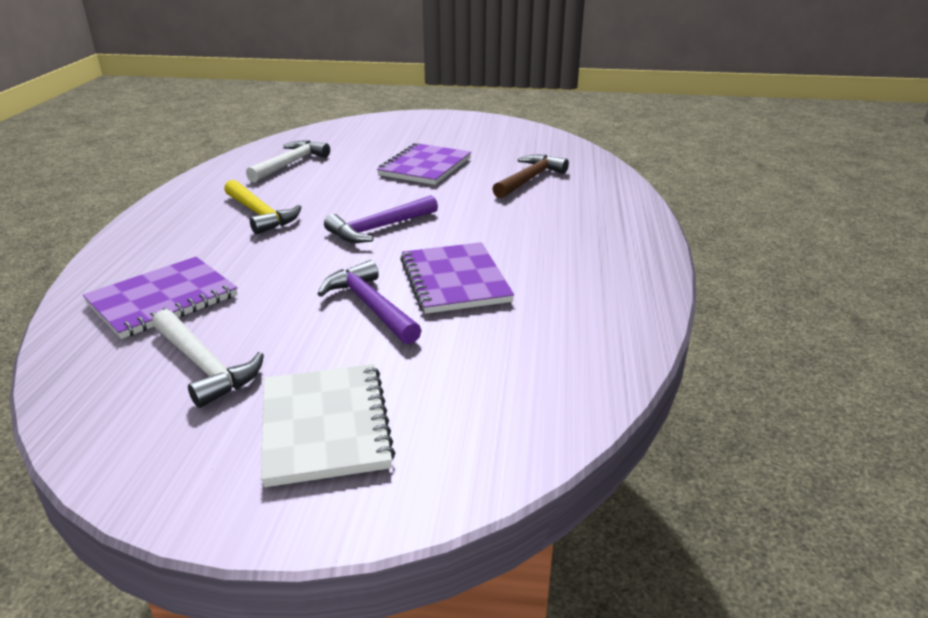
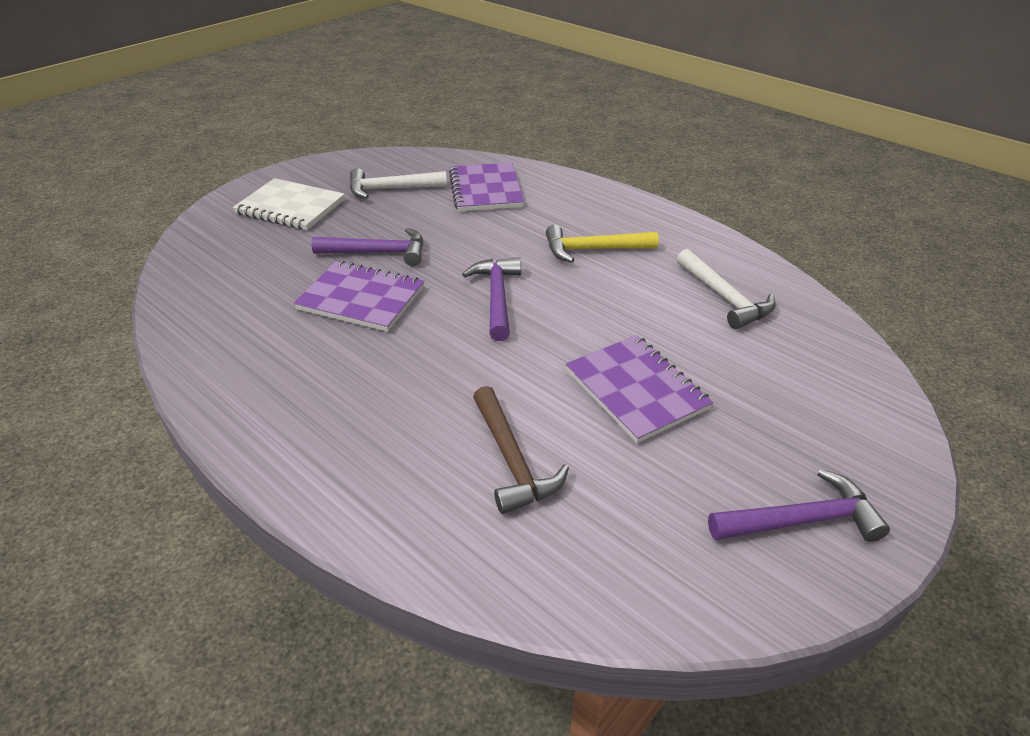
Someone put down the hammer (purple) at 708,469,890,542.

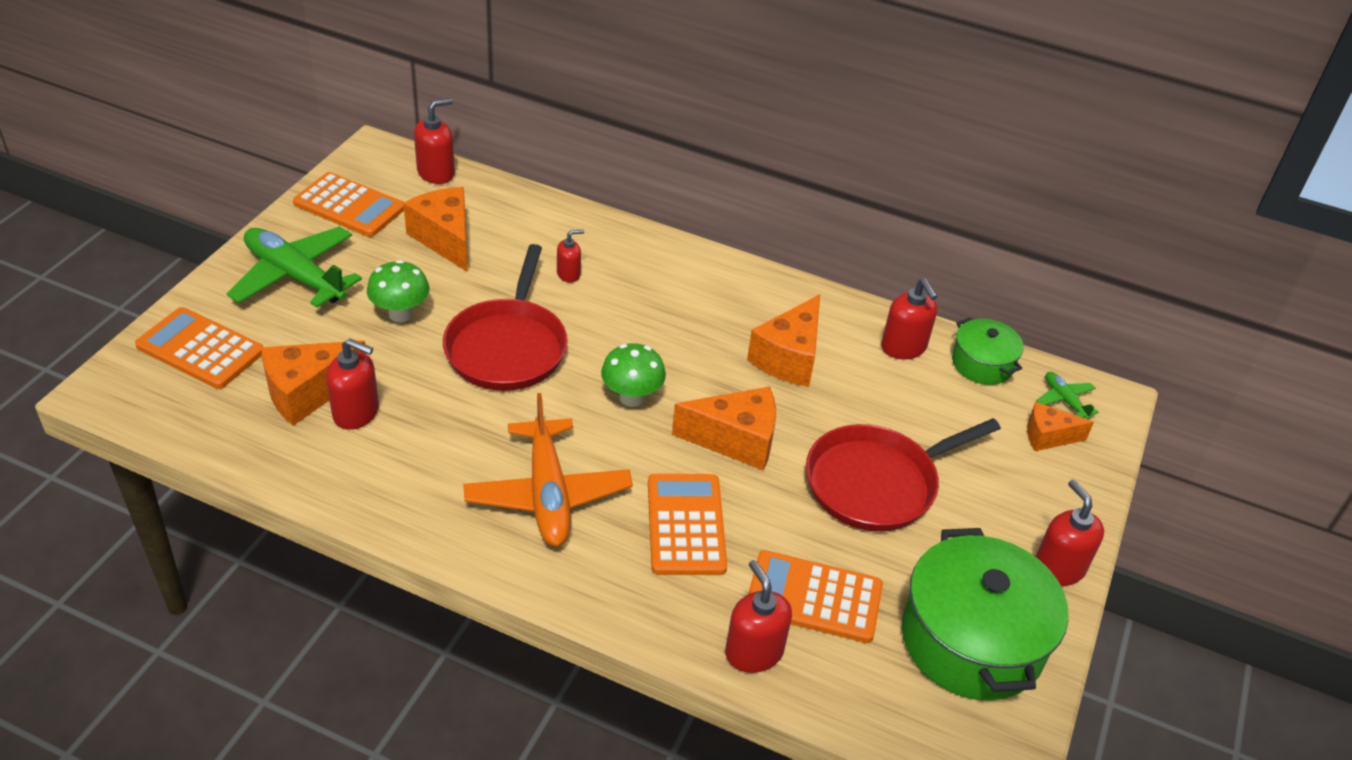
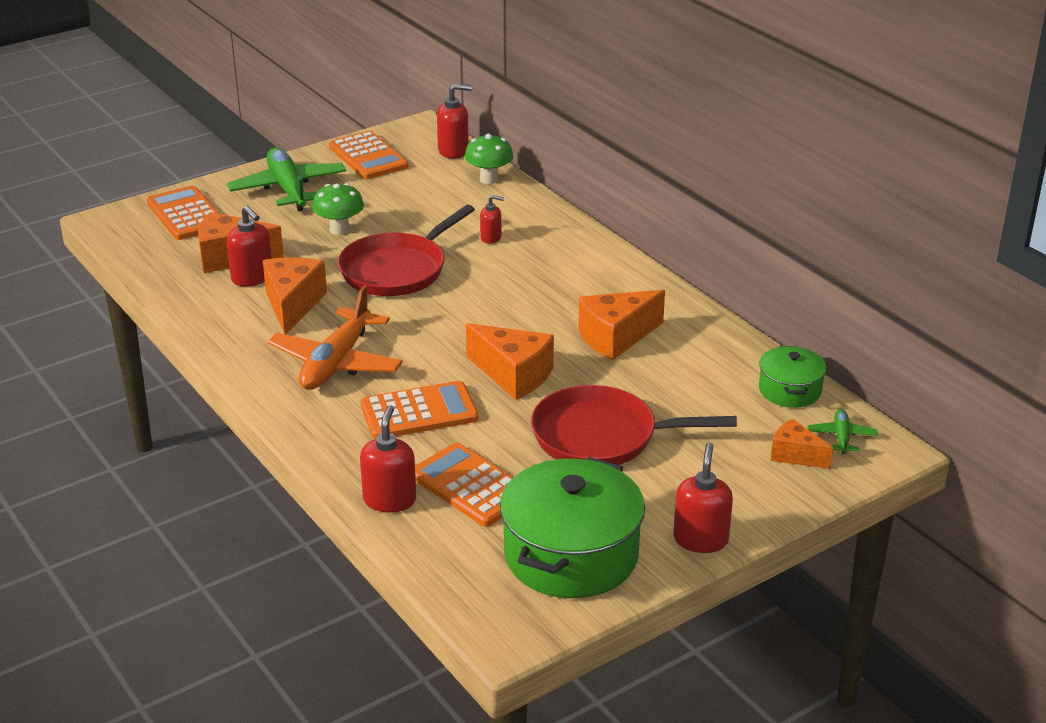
Someone carried the cheese (orange) from 403,187,468,272 to 263,257,327,335.
Someone took away the soap dispenser (red) at 881,279,938,360.
Someone carried the mushroom (green) from 601,343,666,407 to 464,134,513,184.
Someone rotated the calculator (orange) at 648,474,727,575 by 45 degrees clockwise.

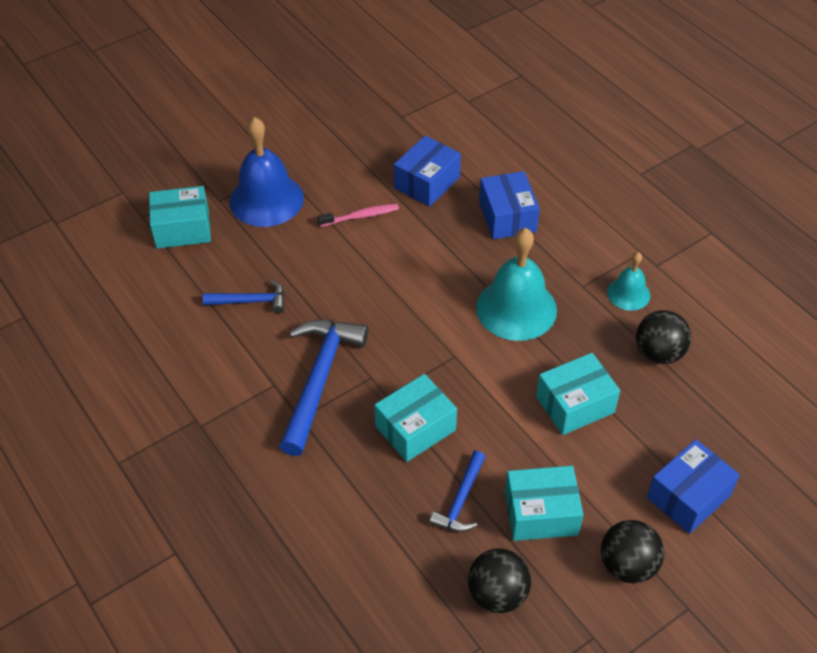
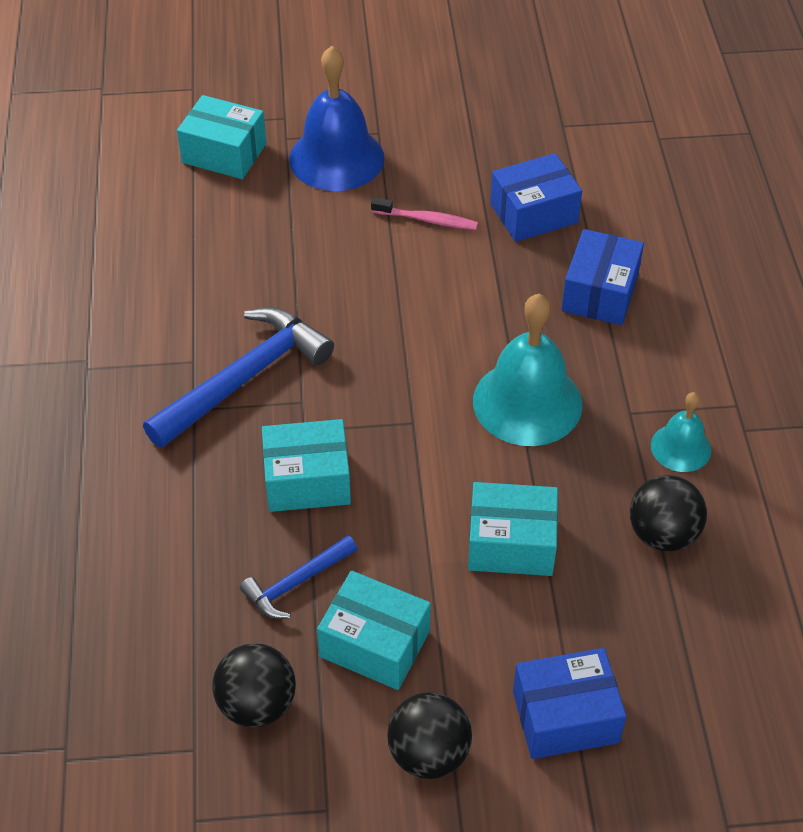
Someone took away the hammer (blue) at 203,280,284,313.

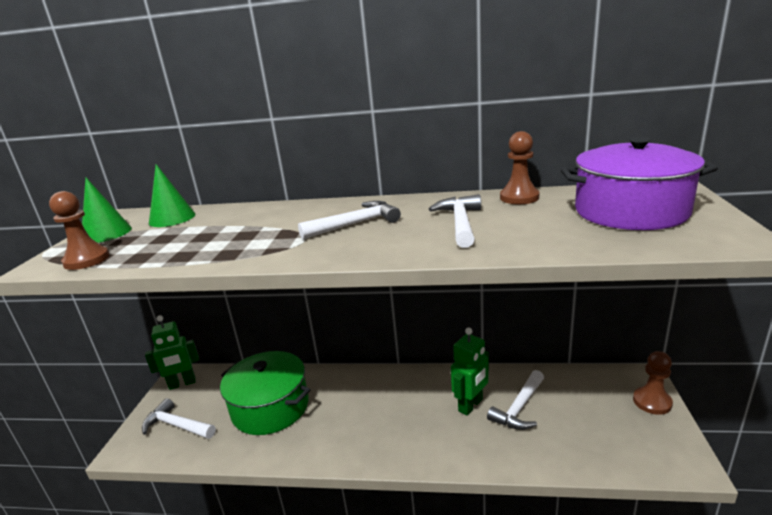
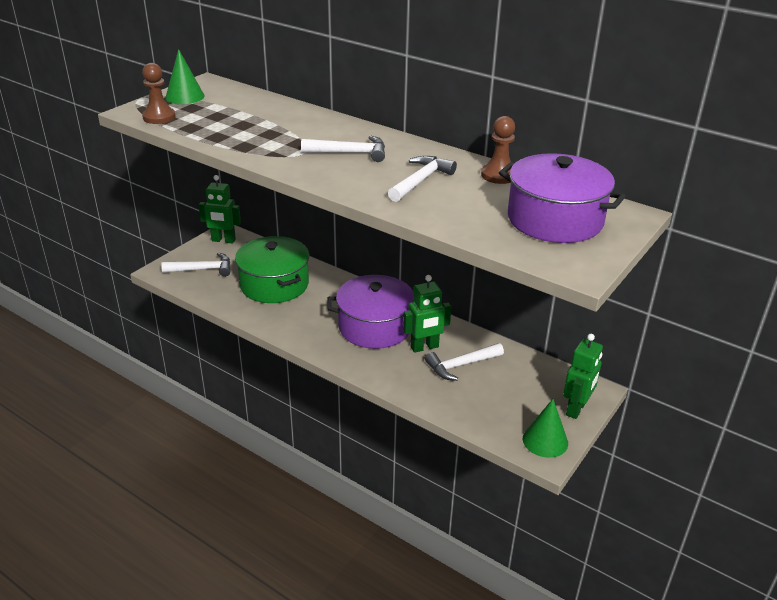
Someone carried the cone (green) from 149,164,195,227 to 523,399,568,458.
Someone swapped the pawn (brown) at 633,351,673,415 for the robot (green) at 563,334,603,419.
Someone rotated the hammer (white) at 142,398,216,439 by 120 degrees clockwise.
Someone put down the pot (purple) at 328,275,414,349.

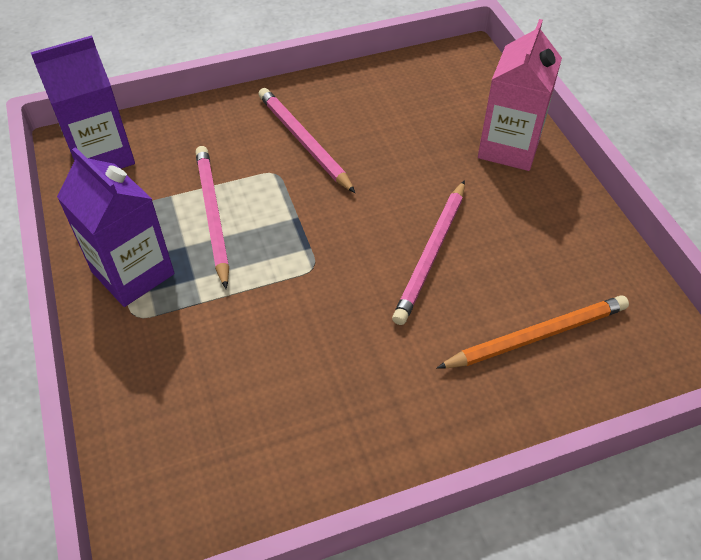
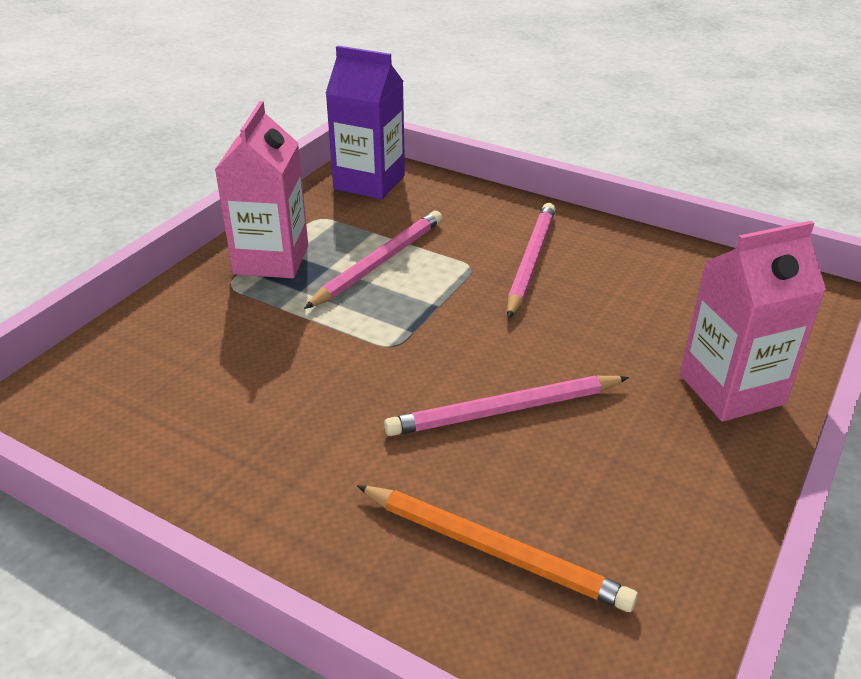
Someone repainted the carton (purple) at 57,147,175,307, which became the carton (pink) at 215,101,308,278.

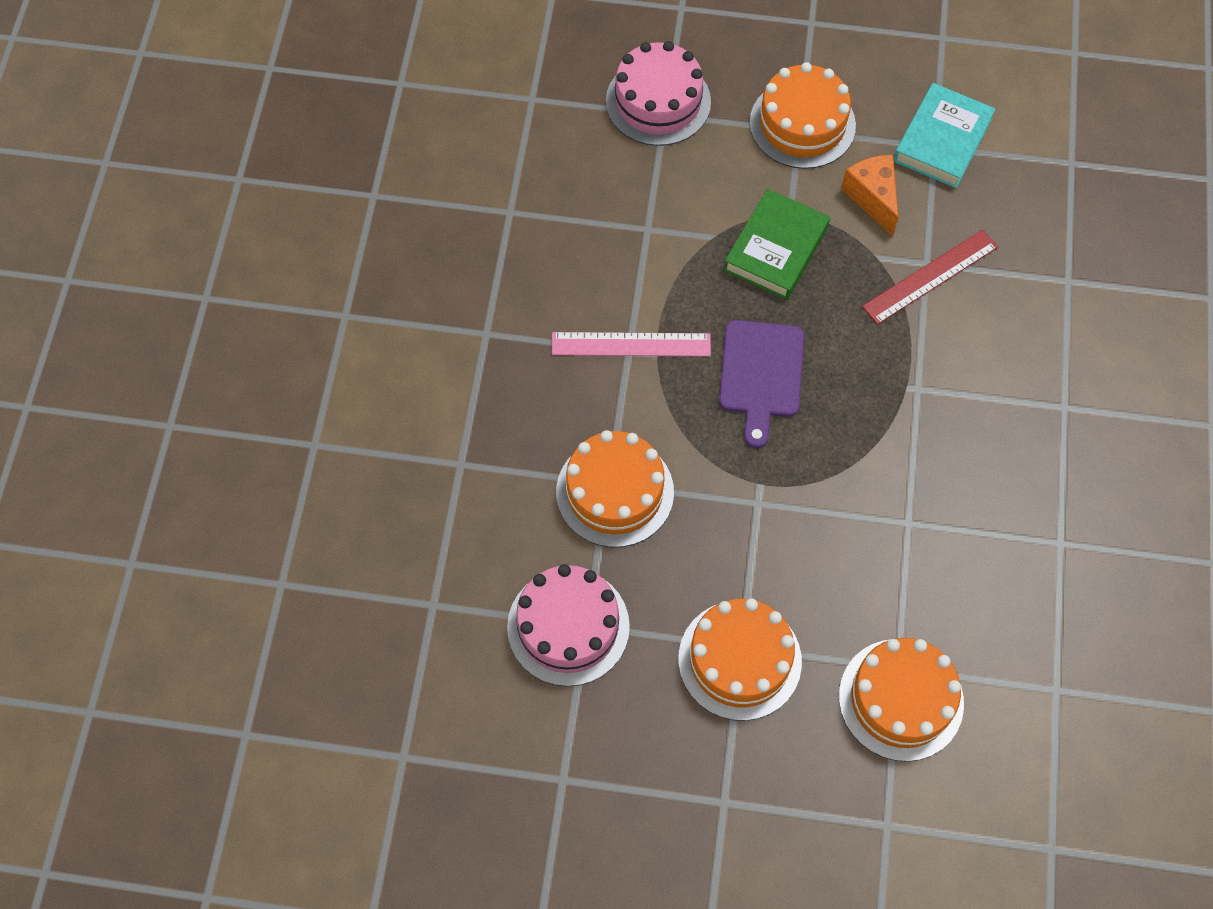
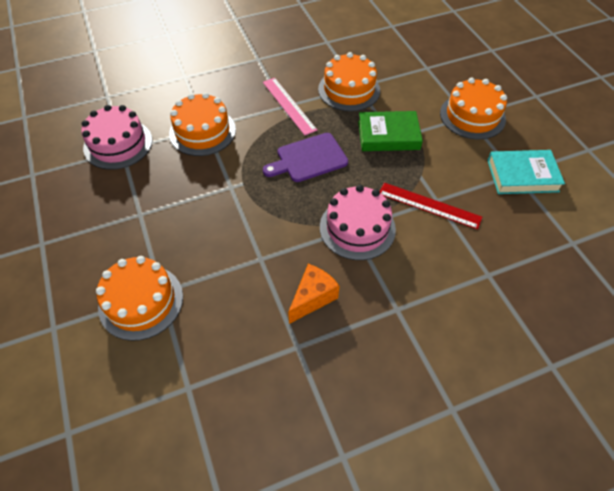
Someone carried the cake (pink) from 606,41,711,146 to 320,185,396,260.
Someone carried the cheese (orange) from 841,155,898,236 to 288,264,339,324.
Someone carried the cake (orange) from 678,598,802,721 to 318,52,380,111.

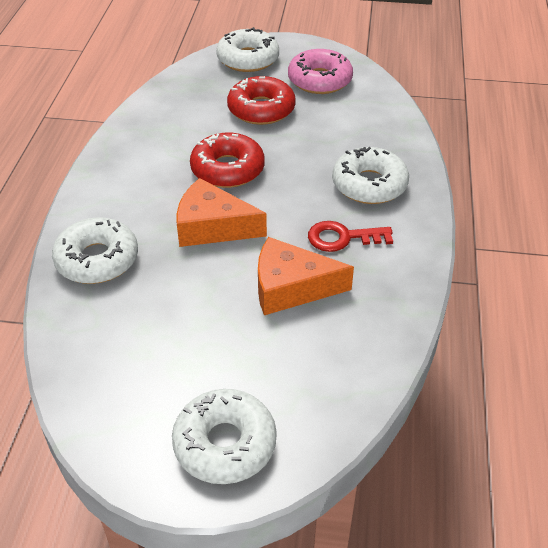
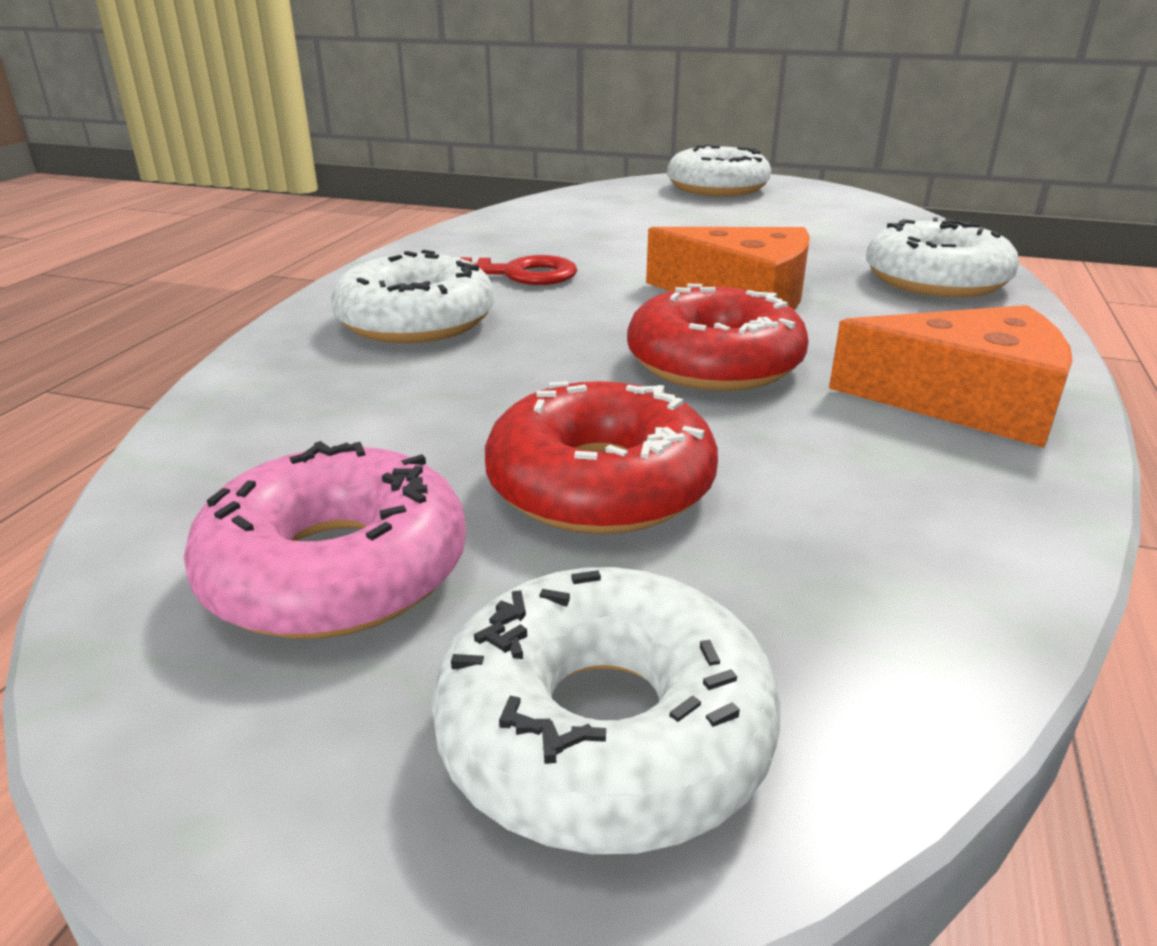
Someone carried the cheese (orange) from 258,237,354,315 to 829,305,1073,448.

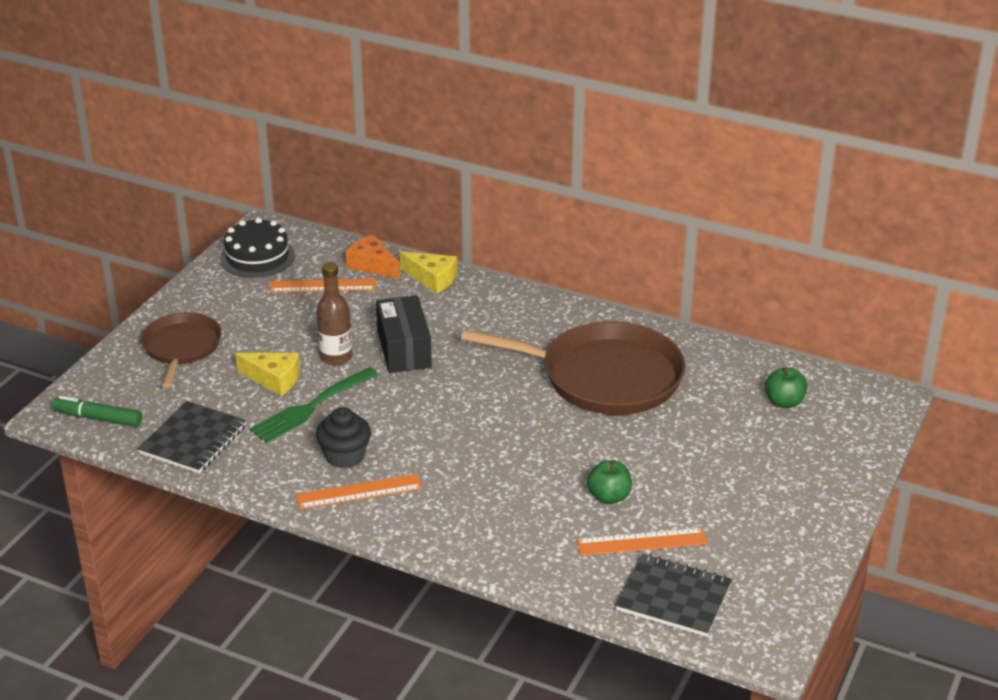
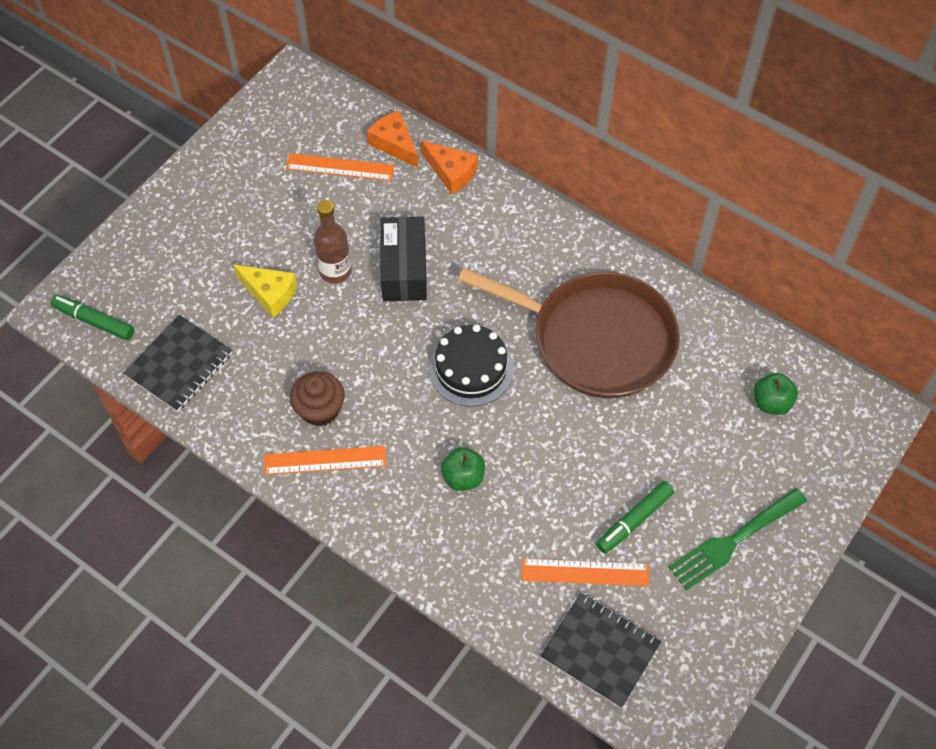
Someone carried the cake (black) from 220,218,295,278 to 429,325,514,407.
Someone repainted the cheese (yellow) at 400,251,457,294, which became the cheese (orange) at 421,140,478,194.
Someone took away the pan (brown) at 141,312,222,388.
Someone carried the fork (green) from 250,367,379,443 to 668,488,807,591.
Someone repainted the cupcake (black) at 316,407,371,469, which became the cupcake (brown) at 290,371,345,426.
Someone carried the apple (green) from 587,460,632,504 to 441,447,485,491.
Someone put down the marker (green) at 596,481,674,554.

